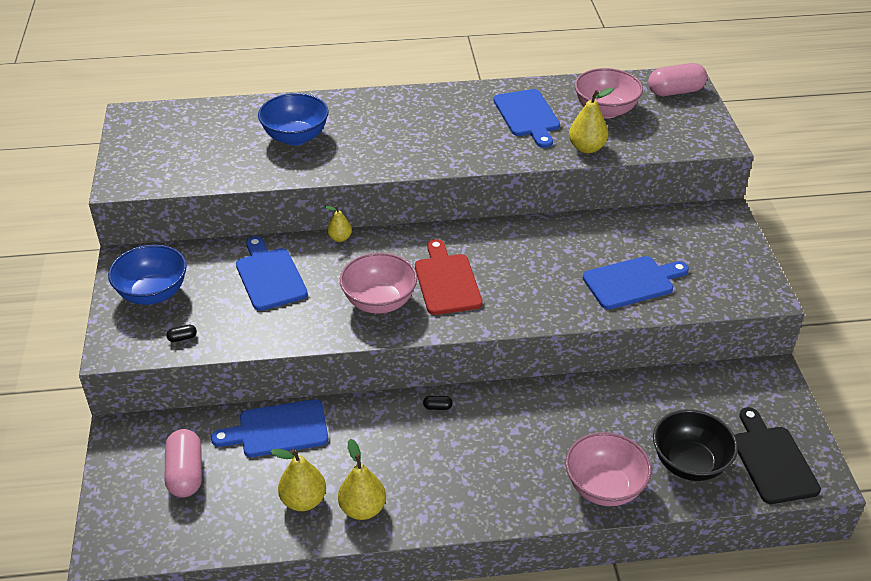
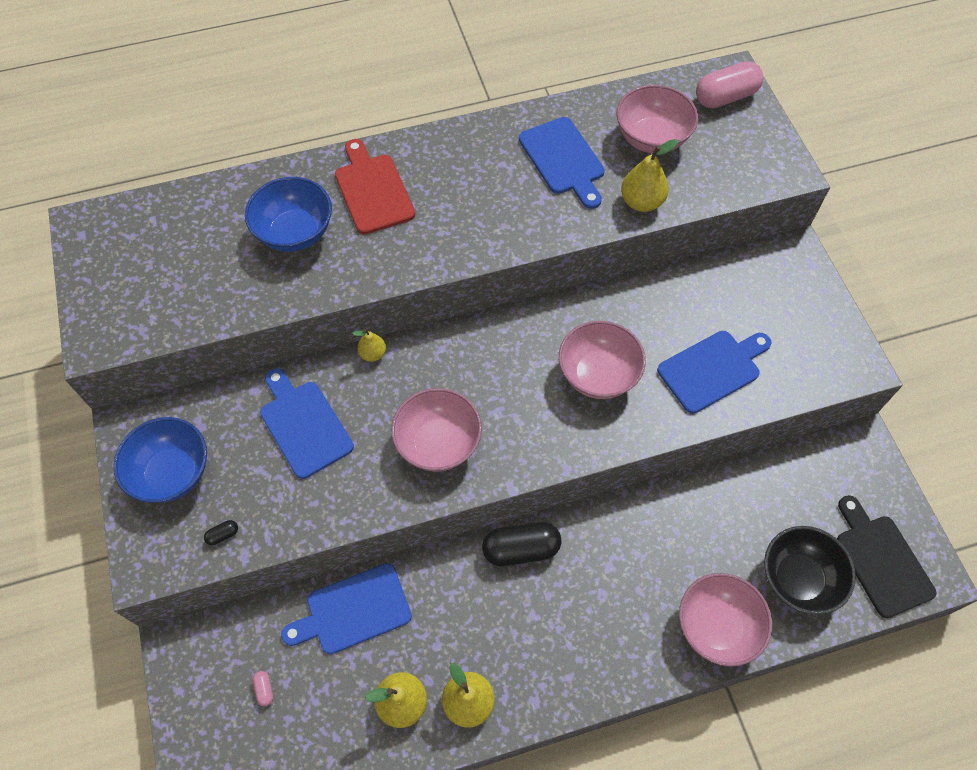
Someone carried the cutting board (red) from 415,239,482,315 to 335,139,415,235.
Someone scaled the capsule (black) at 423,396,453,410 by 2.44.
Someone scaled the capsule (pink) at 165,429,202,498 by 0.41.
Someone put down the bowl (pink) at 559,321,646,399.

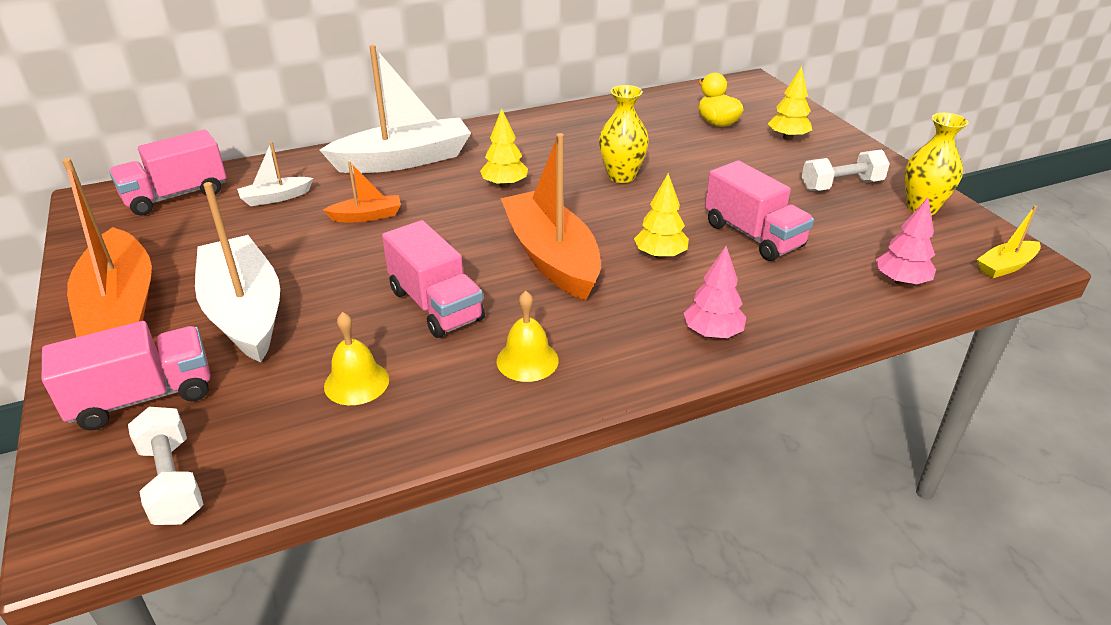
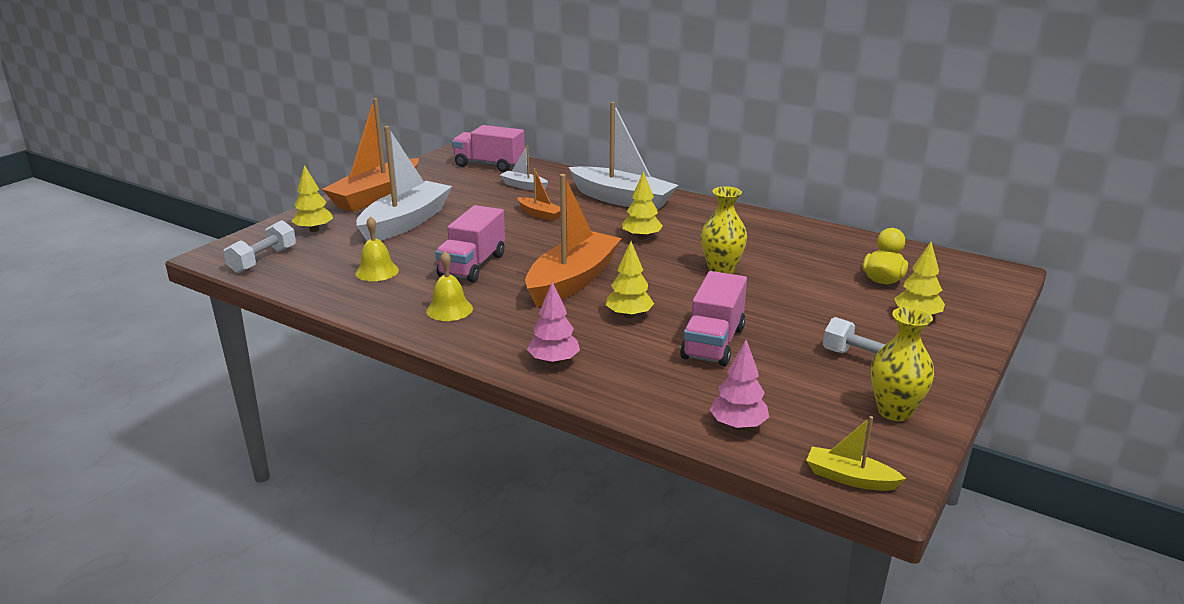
Someone swapped the truck (pink) at 42,321,211,431 for the tree (yellow) at 291,165,333,232.

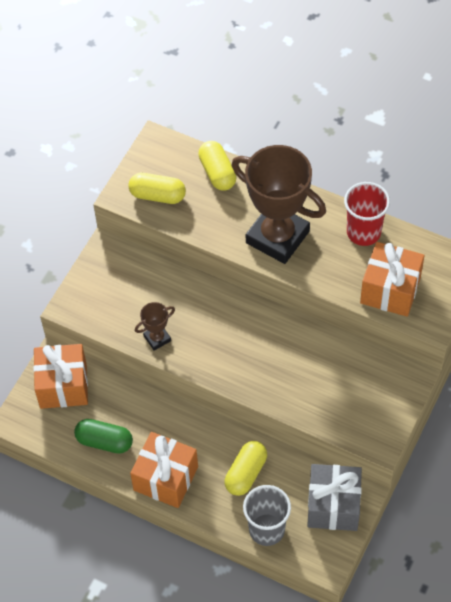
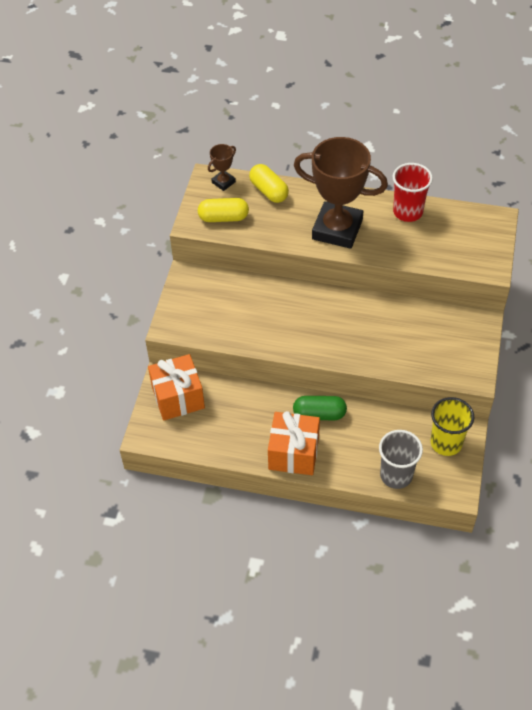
Someone took away the gift (orange) at 360,242,425,317.
Someone carried the trophy (brown) from 135,302,175,351 to 208,144,236,191.
Someone carried the capsule (green) from 74,419,133,454 to 293,396,347,420.
Someone took away the capsule (yellow) at 224,441,267,496.
Someone swapped the gift (grey) at 307,464,362,531 for the cup (yellow) at 431,397,474,456.

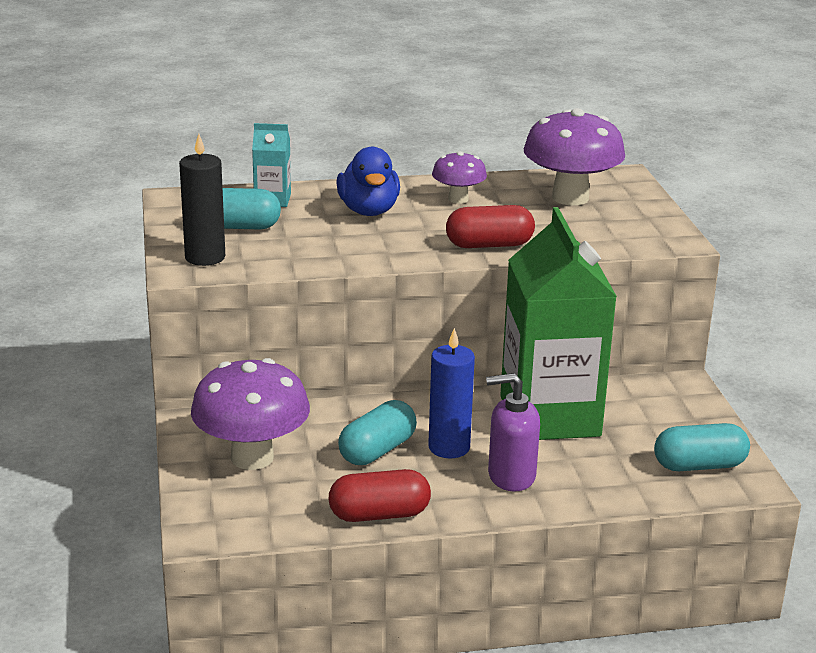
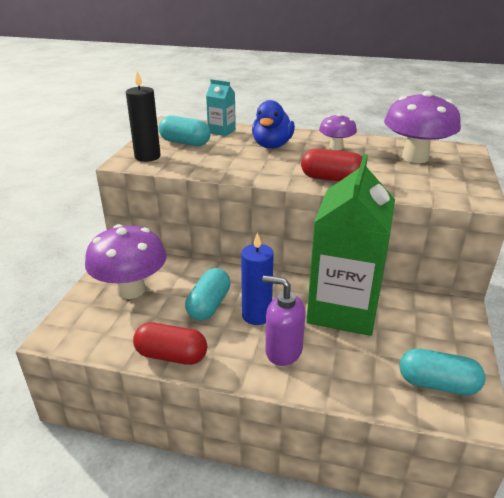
Someone rotated the capsule (turquoise) at 338,400,417,465 by 45 degrees counterclockwise.

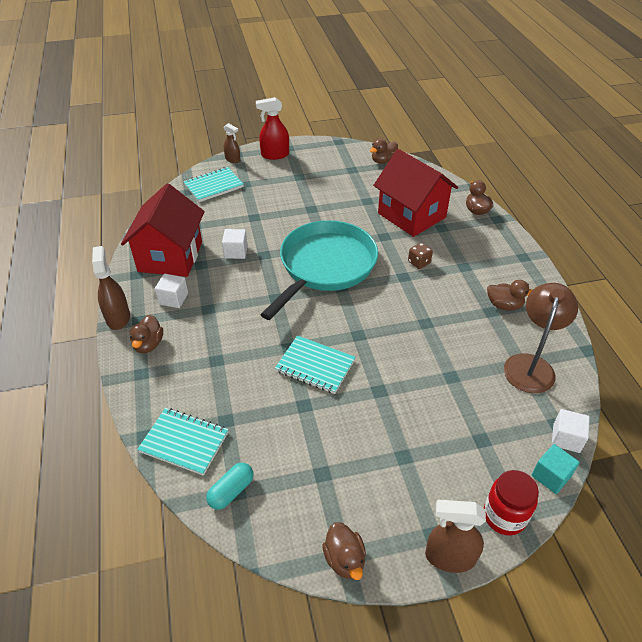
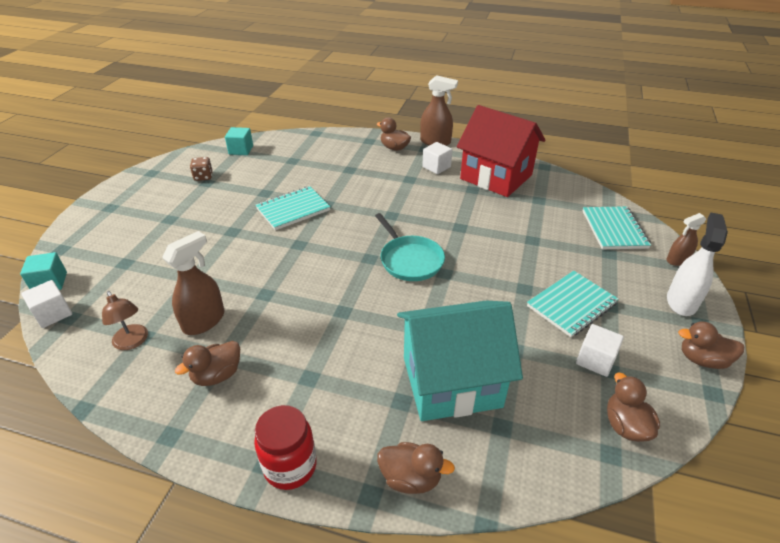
Someone repainted the spray bottle (red) at 256,97,289,160, which became the spray bottle (white) at 667,212,728,316.
Someone repainted the house (red) at 373,149,458,237, which became the house (turquoise) at 397,301,523,421.
Someone scaled the pan (turquoise) at 260,220,378,320 by 0.54.
Someone carried the cube (white) from 222,229,248,259 to 576,324,624,377.
Someone carried the dice (brown) from 408,243,433,269 to 190,157,213,181.
Someone scaled the lamp (brown) at 504,283,578,393 by 0.57.
Someone carried the notebook (turquoise) from 137,408,229,476 to 527,271,619,337.
Someone swapped the capsule (turquoise) at 206,463,253,510 for the cube (turquoise) at 225,127,253,155.
Someone carried the jar (red) from 484,470,539,536 to 254,405,317,490.
Someone carried the spray bottle (brown) from 425,500,486,573 to 162,231,225,335.
Someone carried the duck (brown) from 322,522,366,580 to 678,322,744,369.

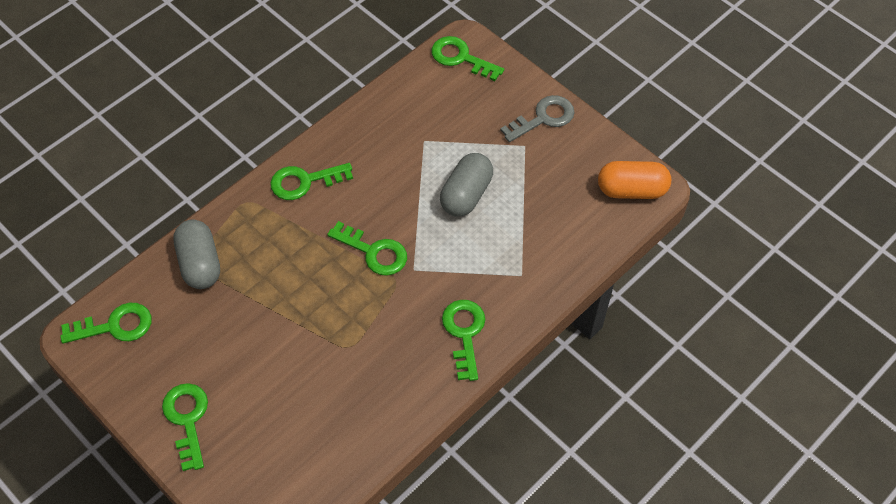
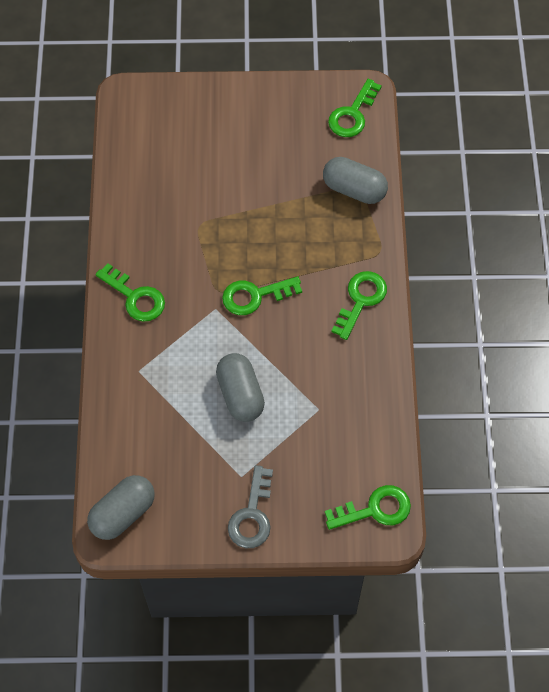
Someone repainted the capsule (orange) at 598,161,671,199, which became the capsule (grey) at 87,475,155,540.
Someone took away the key (green) at 162,383,208,471.

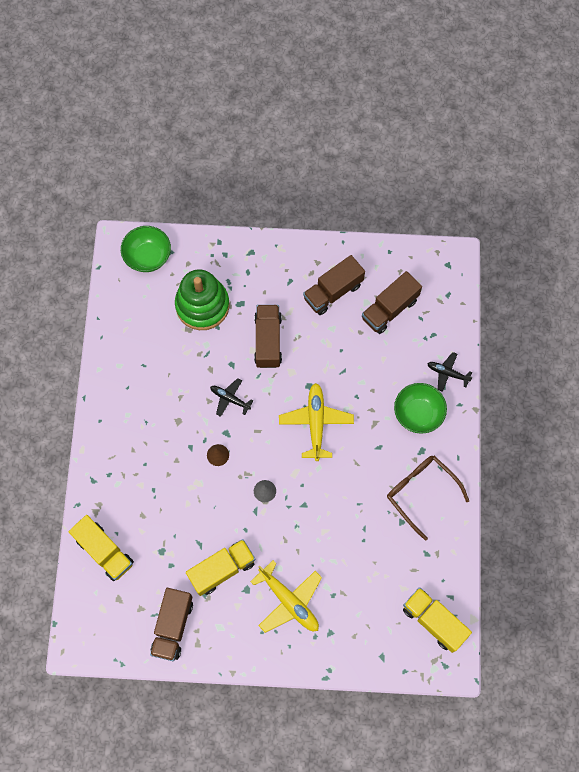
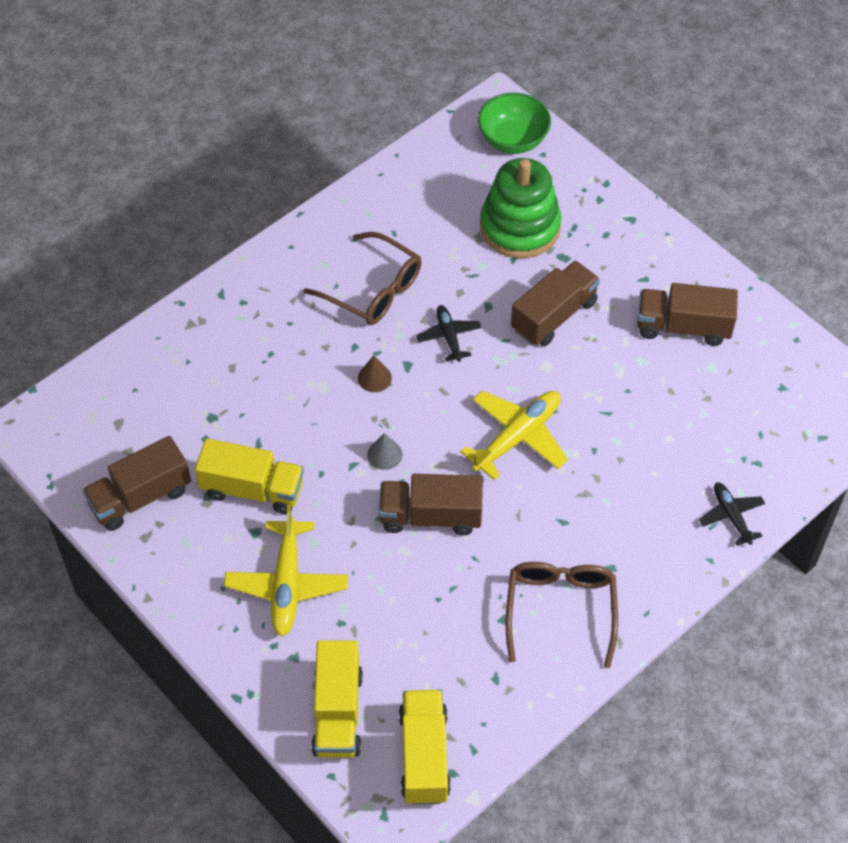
Someone carried the truck (brown) from 362,271,422,334 to 379,474,483,536.
Someone took away the bowl (green) at 394,383,447,434.
Someone carried the truck (yellow) from 69,515,134,581 to 312,640,363,758.
Someone put down the glasses (brown) at 303,232,422,325.

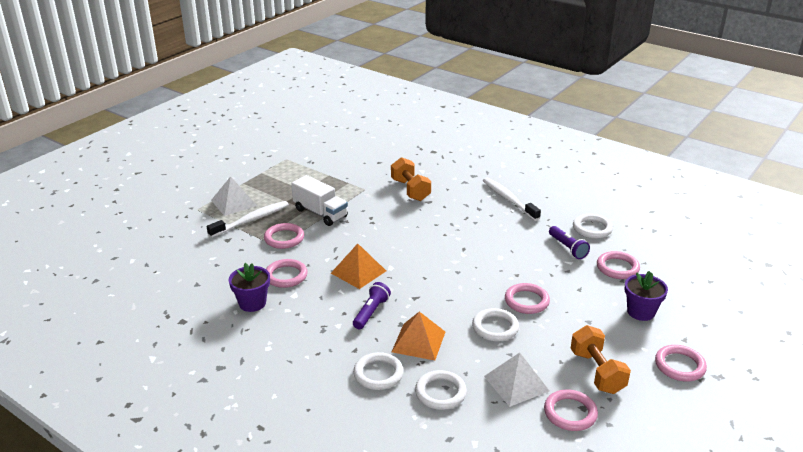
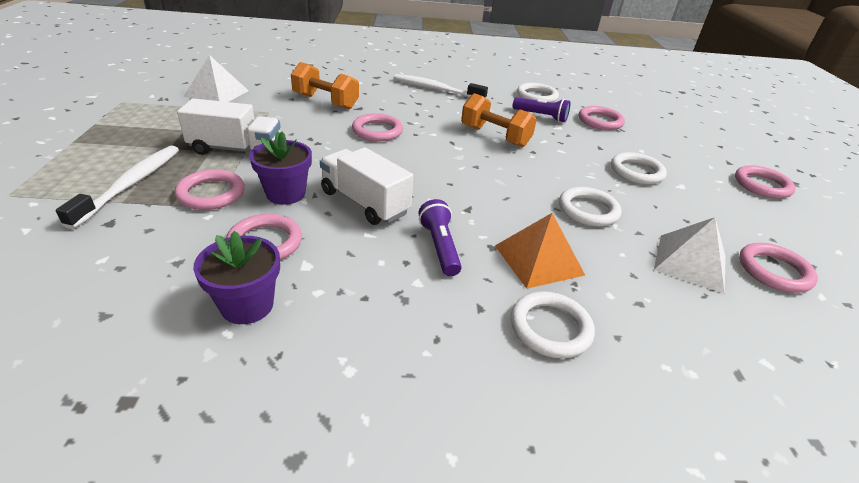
Someone carried the pyramid (white) from 211,176,257,216 to 184,55,249,102.
Someone swapped the pyramid (orange) at 331,243,386,289 for the truck (white) at 320,147,413,225.
Someone carried the flower pot (purple) from 625,271,668,321 to 249,132,312,205.
Someone carried the ring (pink) from 505,283,550,314 to 352,113,403,141.
Someone carried the dumbbell (orange) from 571,325,631,394 to 461,93,537,147.
Someone carried the ring (white) from 415,370,467,410 to 611,152,667,185.

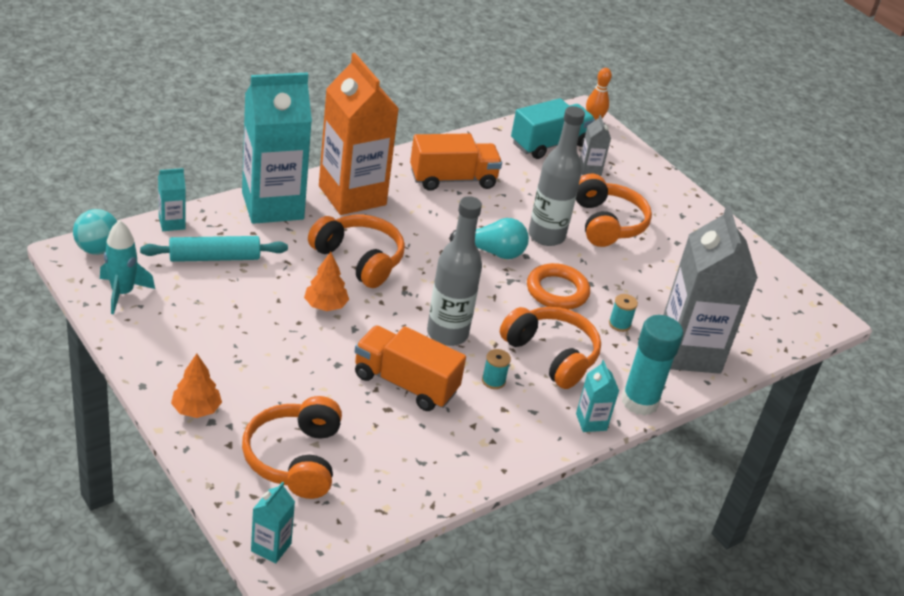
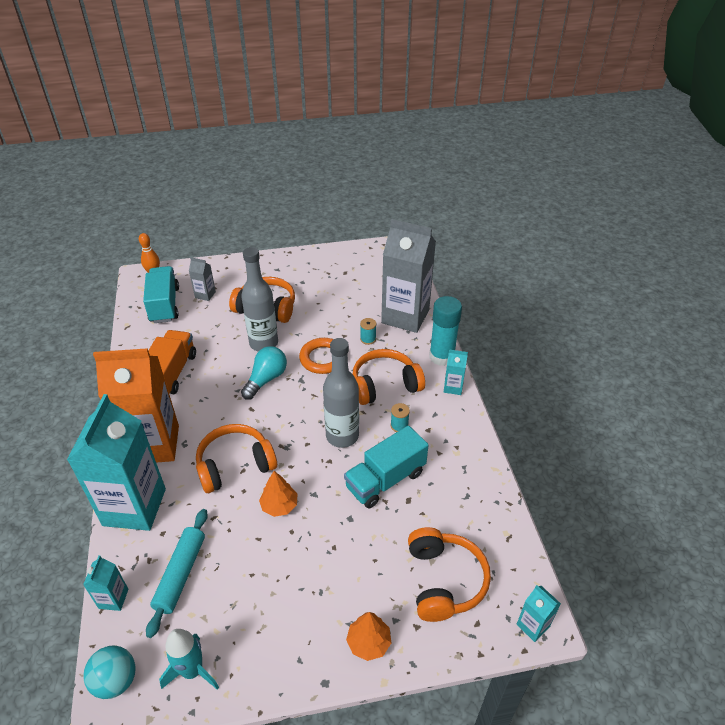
Someone repainted the truck (orange) at 355,325,466,411, which became the truck (turquoise) at 344,425,429,509.
Someone rotated the headphones (orange) at 242,396,342,499 by 120 degrees counterclockwise.

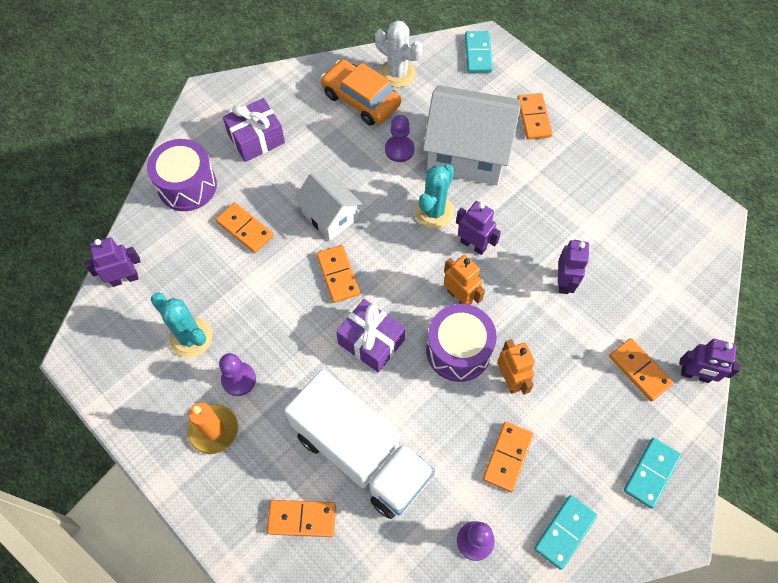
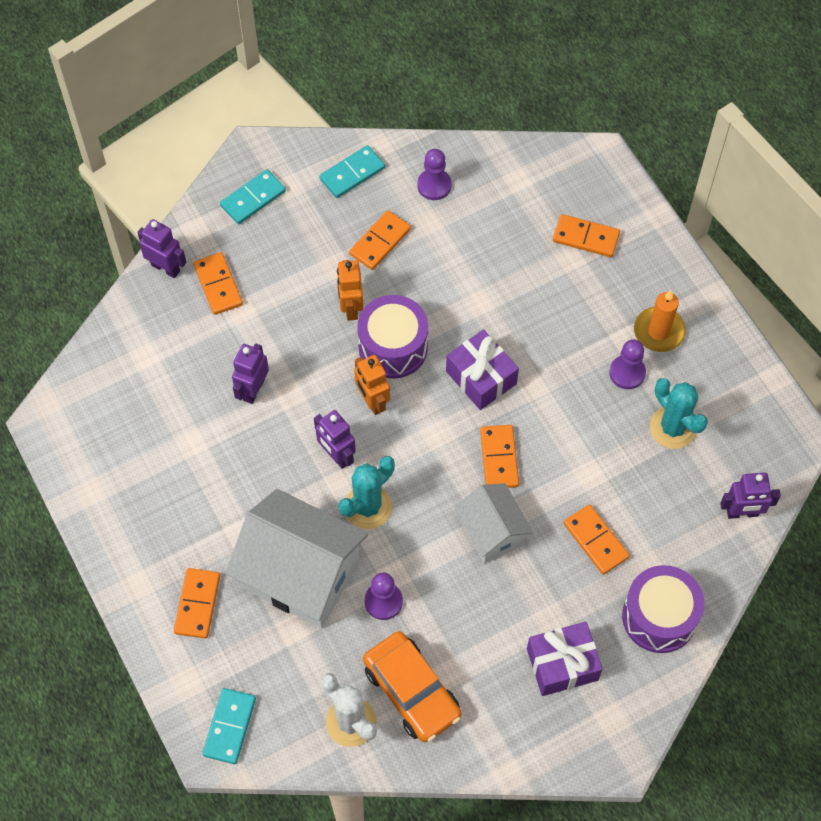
Someone took away the truck (white) at 284,369,435,519.

